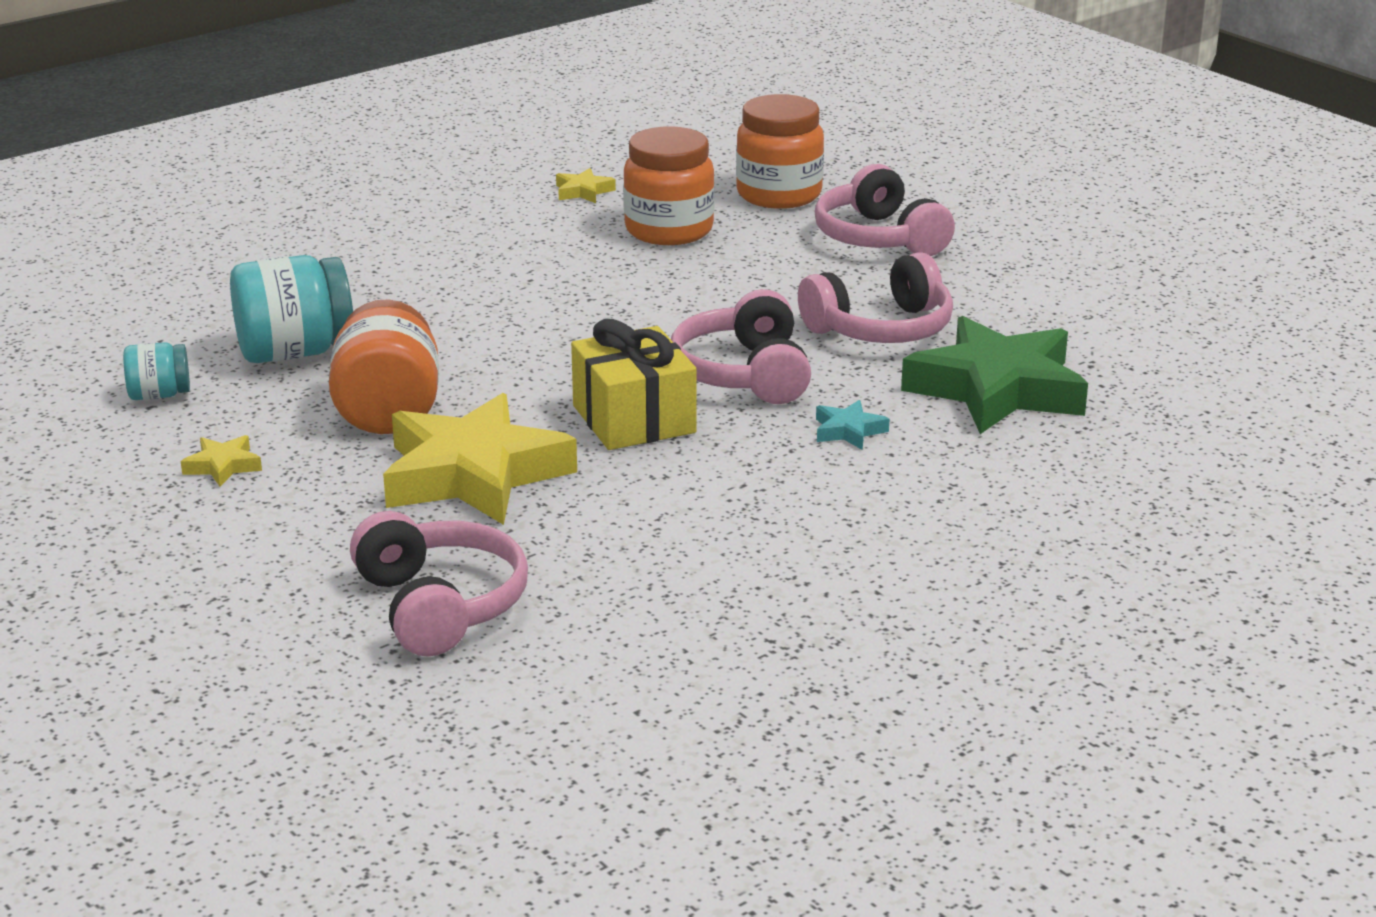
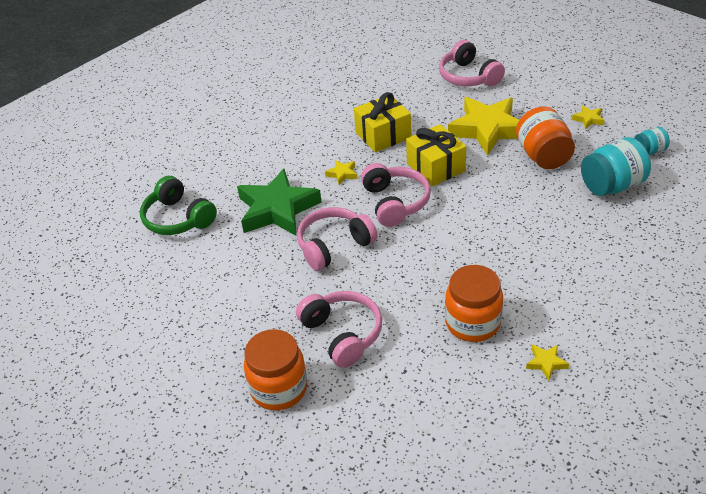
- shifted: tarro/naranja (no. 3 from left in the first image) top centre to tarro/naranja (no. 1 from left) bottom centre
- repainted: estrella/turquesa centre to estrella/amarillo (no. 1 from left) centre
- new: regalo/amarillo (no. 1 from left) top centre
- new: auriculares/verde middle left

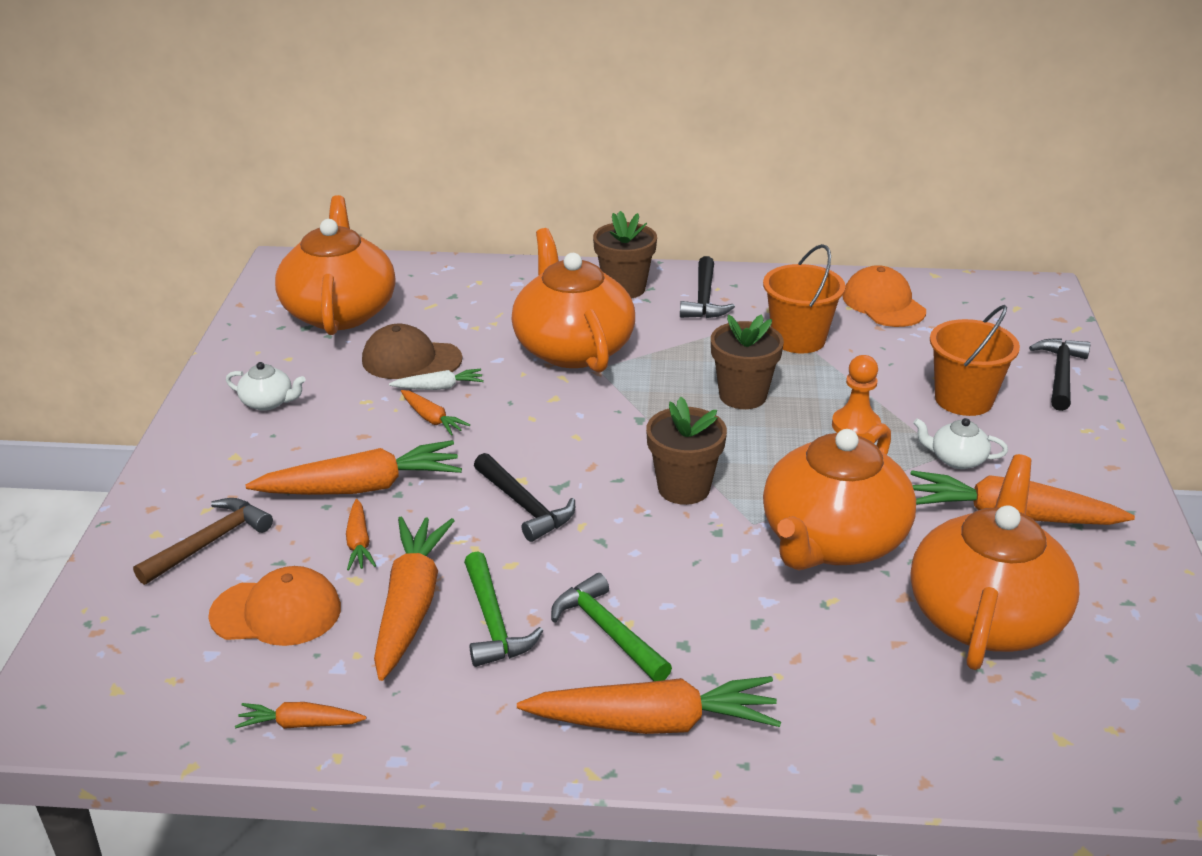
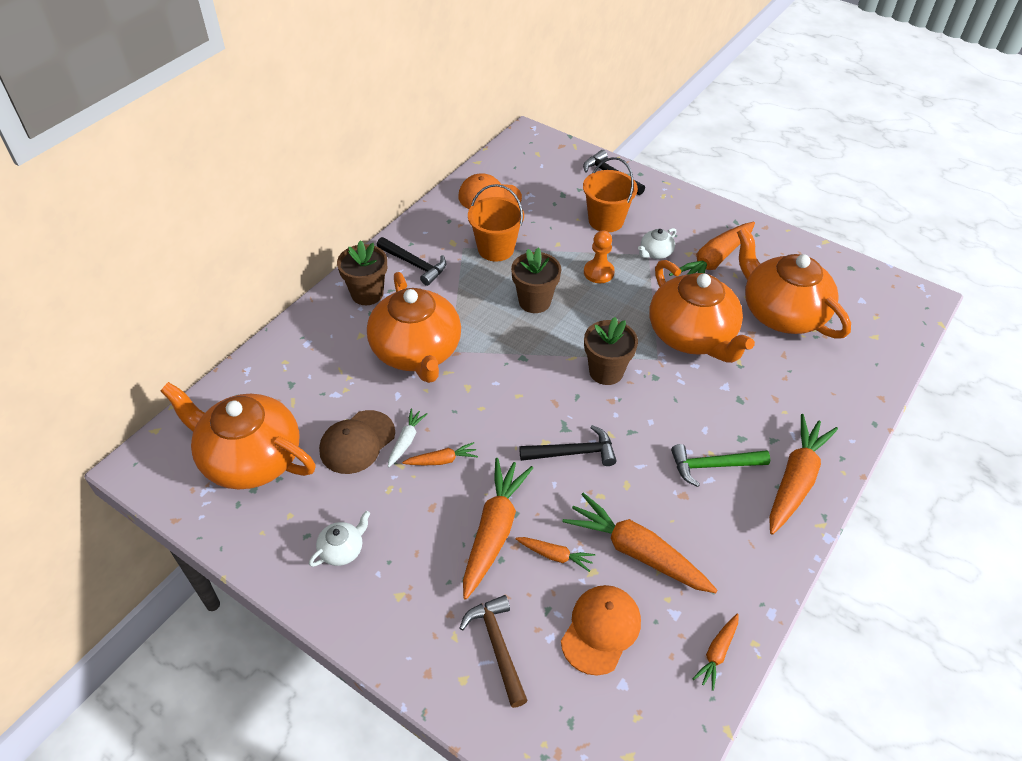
- rotated: tetera/naranja (no. 2 from left) centre = centre 120 degrees counterclockwise
- gone: martillo/verde (no. 1 from left) bottom centre

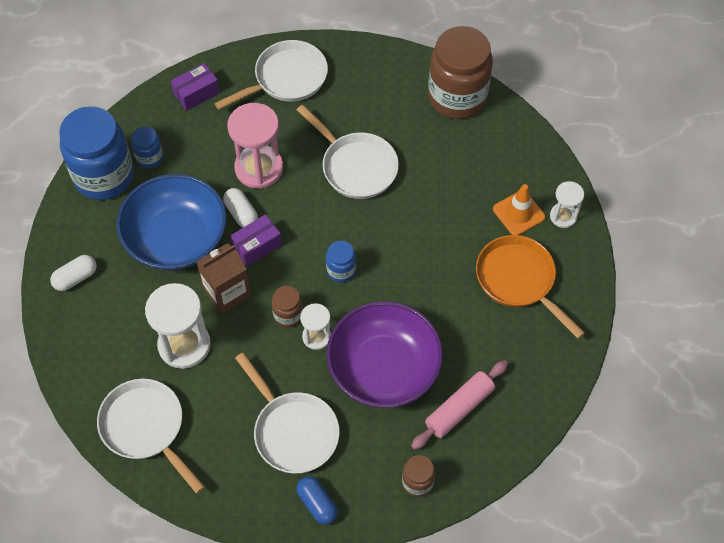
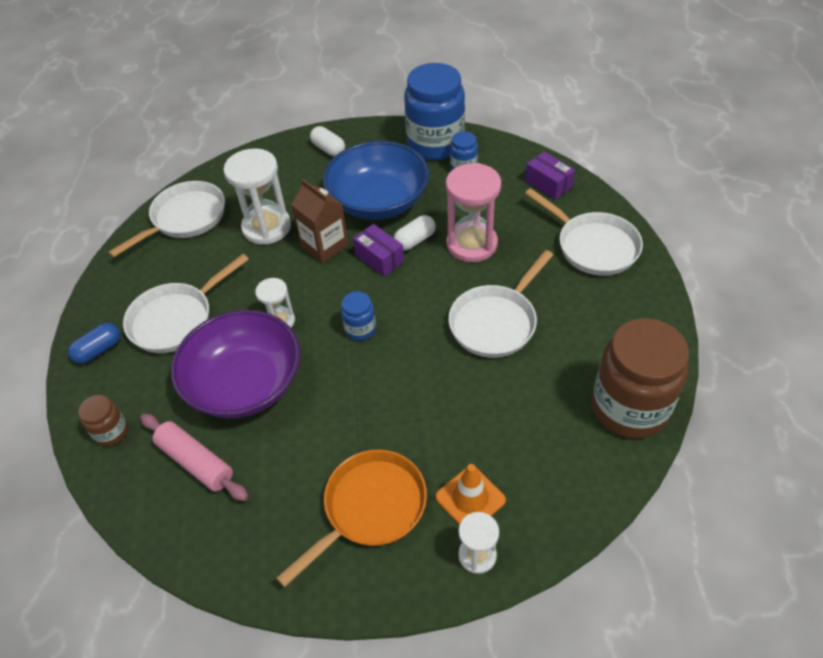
- gone: tarro/marrón (no. 1 from left) centre

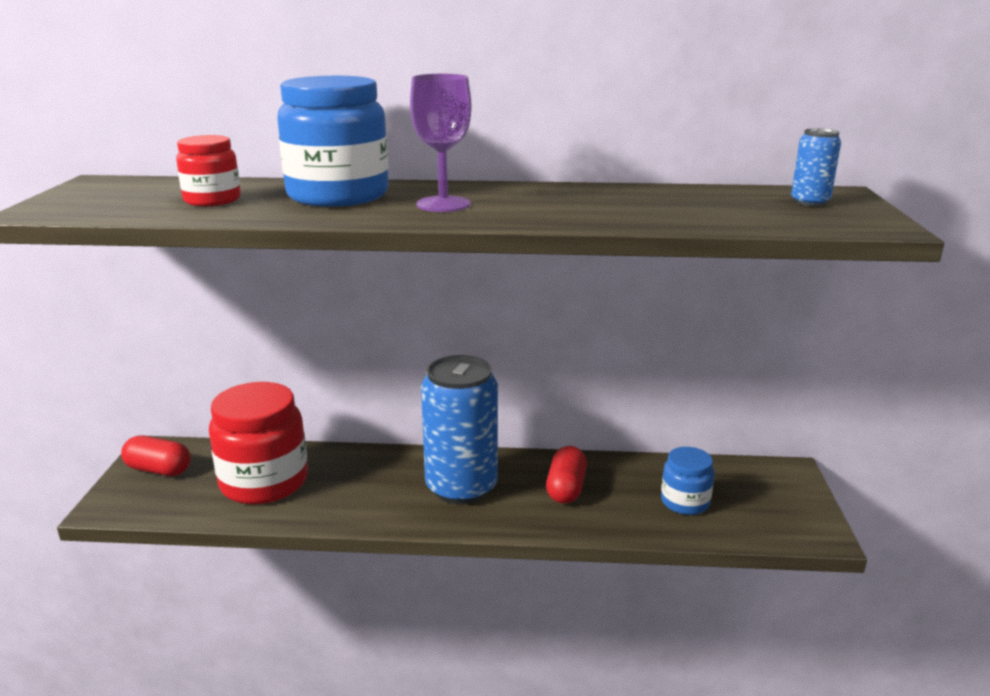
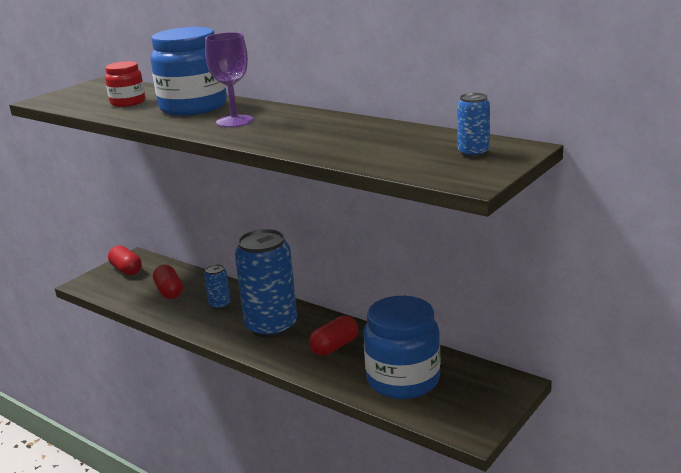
- swapped: tarro/rojo (no. 2 from left) middle left to cápsula/rojo (no. 2 from left) middle left
- scaled: tarro/azul (no. 2 from left) bottom right = bottom centre x1.86
- new: lata/azul (no. 1 from left) middle left

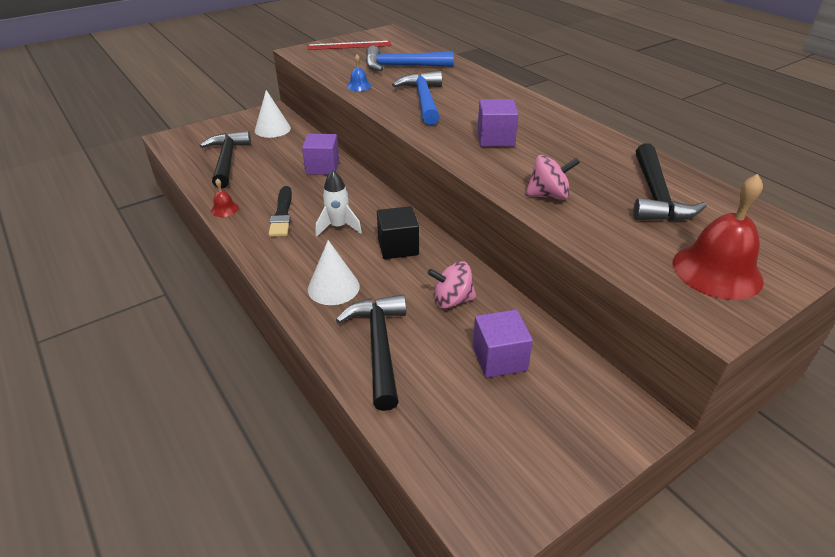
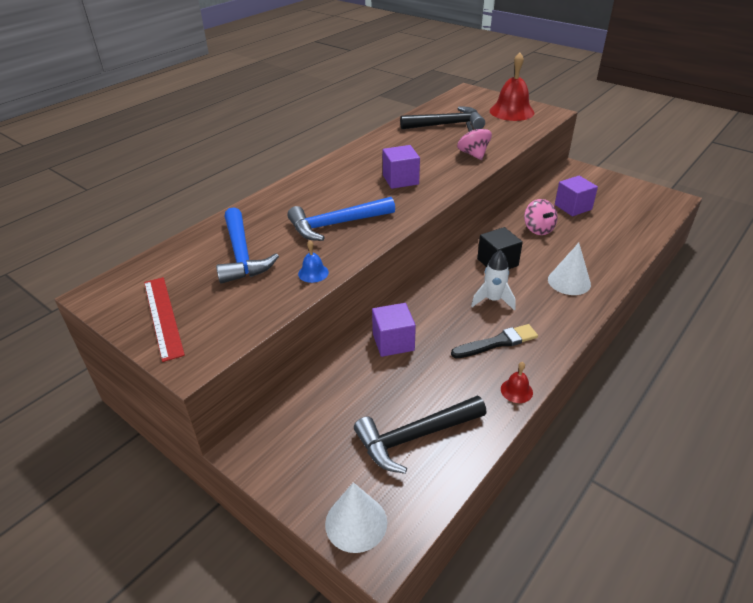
- shifted: cono/blanco (no. 1 from left) top left to bottom centre
- gone: martillo/negro (no. 2 from left) centre

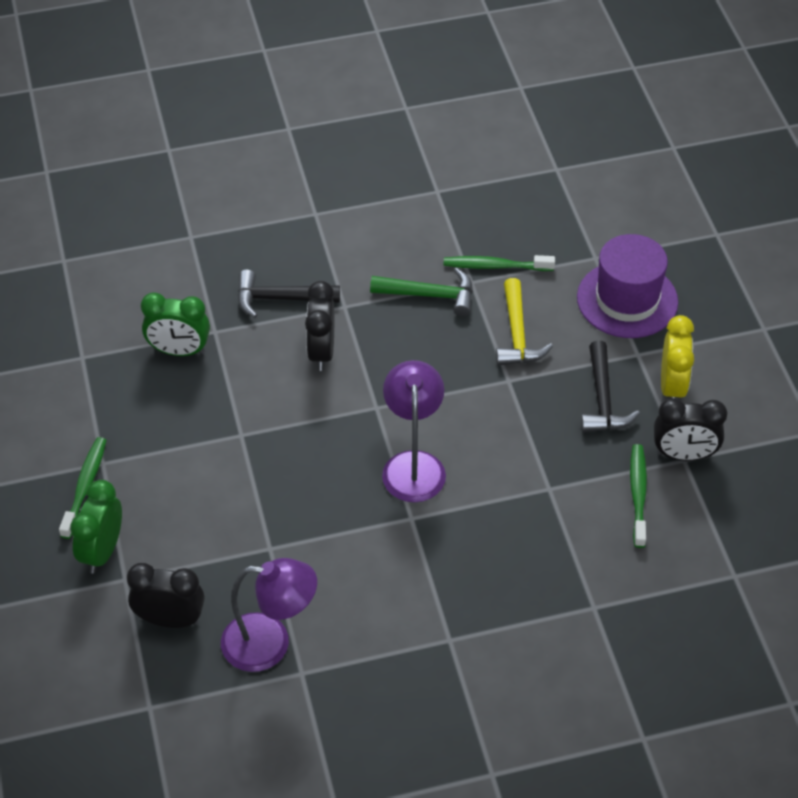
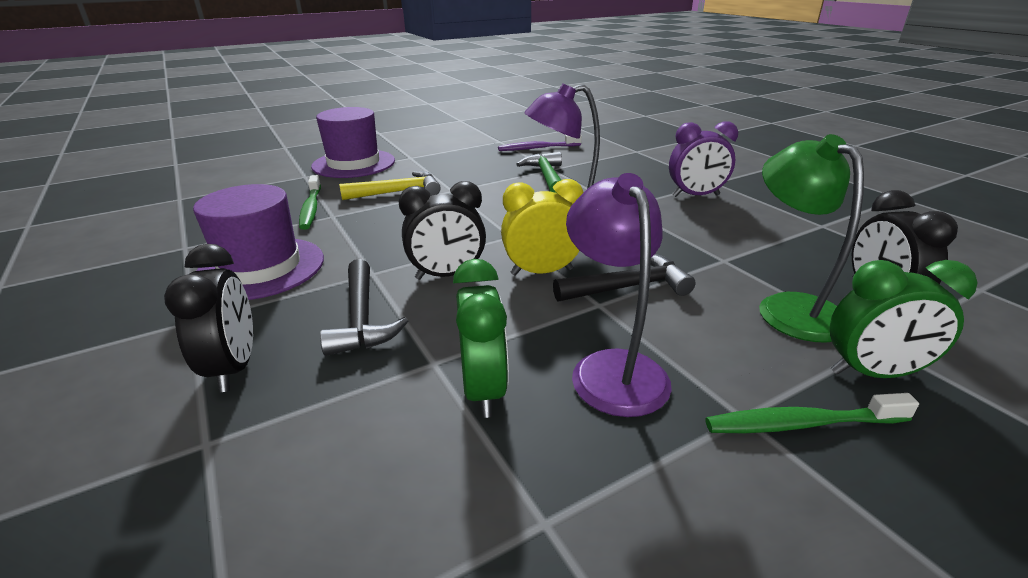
- shifted: martillo/verde centre to top centre
- shifted: despertador/amarillo middle right to centre
- shifted: martillo/negro (no. 2 from left) middle right to centre
- shifted: despertador/negro (no. 3 from left in the first image) middle right to despertador/negro (no. 1 from left) middle left
- repainted: cepillo de dientes/verde (no. 3 from left) middle right to cepillo de dientes/morado top centre
- shifted: lámpara/morado (no. 1 from left in the first image) bottom centre to lámpara/morado (no. 2 from left) centre
- new: despertador/morado top right
- new: lámpara/verde middle right
- new: sombrero/morado (no. 1 from left) middle left

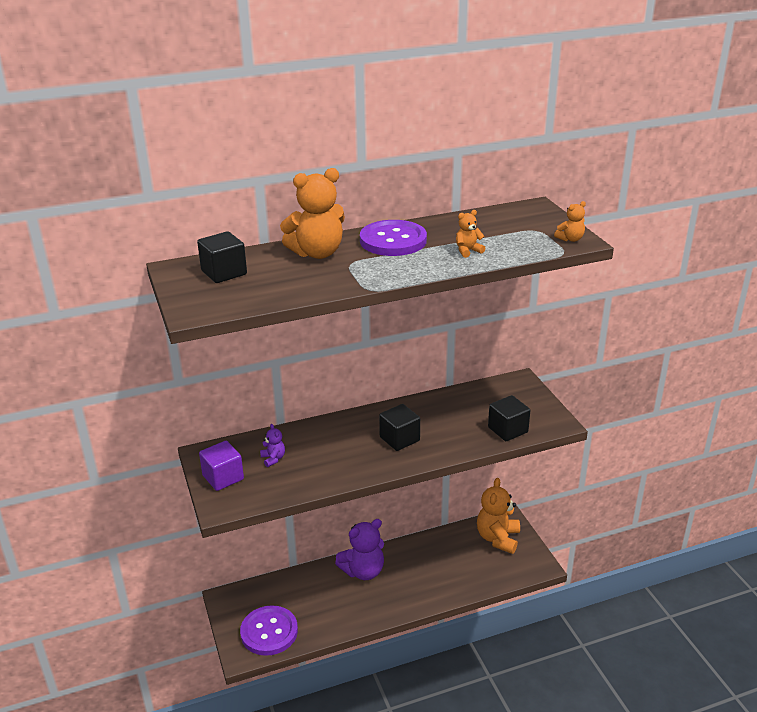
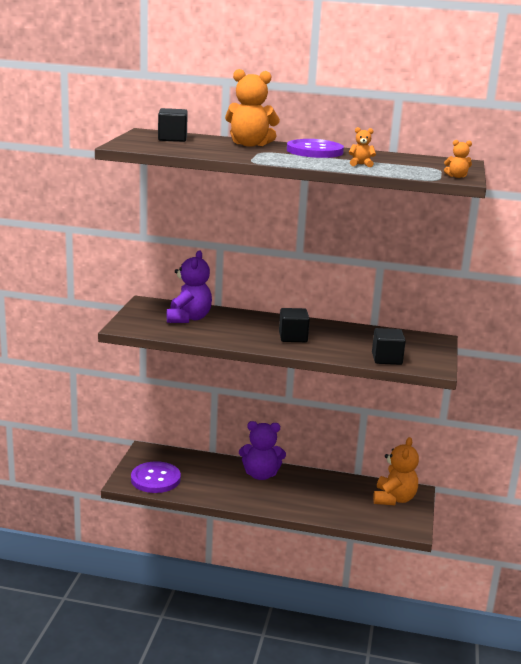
- scaled: osito/morado (no. 1 from left) centre = centre x2.16
- gone: cubo/morado middle left
- rotated: osito/naranja (no. 3 from left) bottom centre = bottom right 150 degrees clockwise

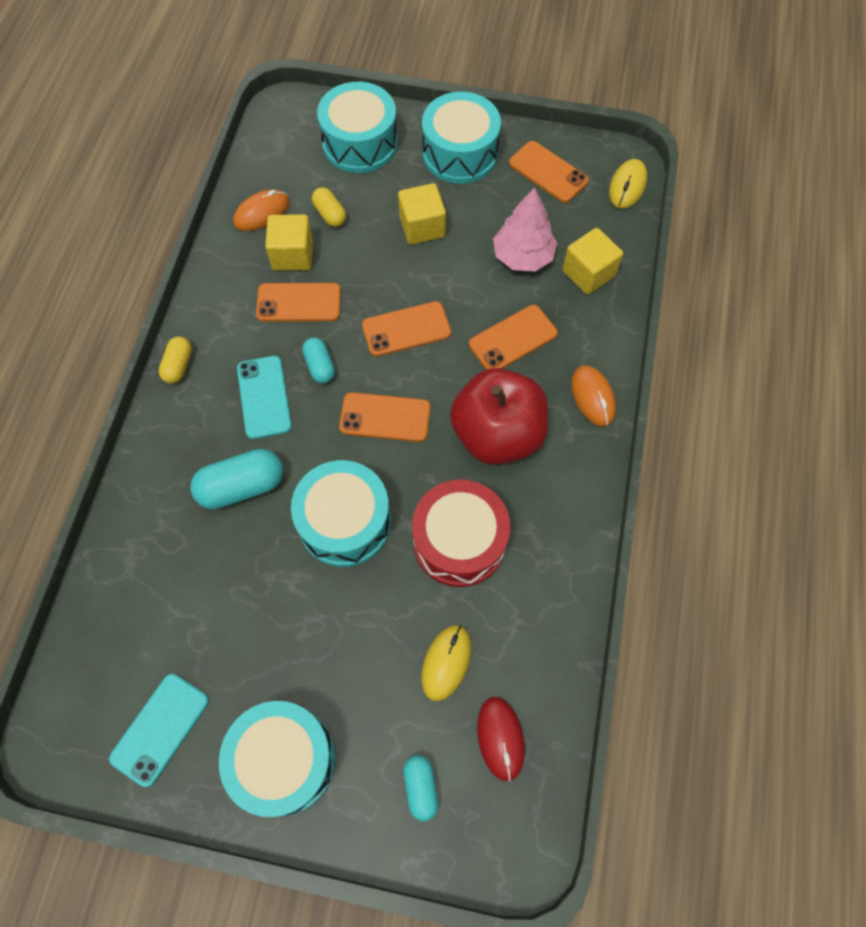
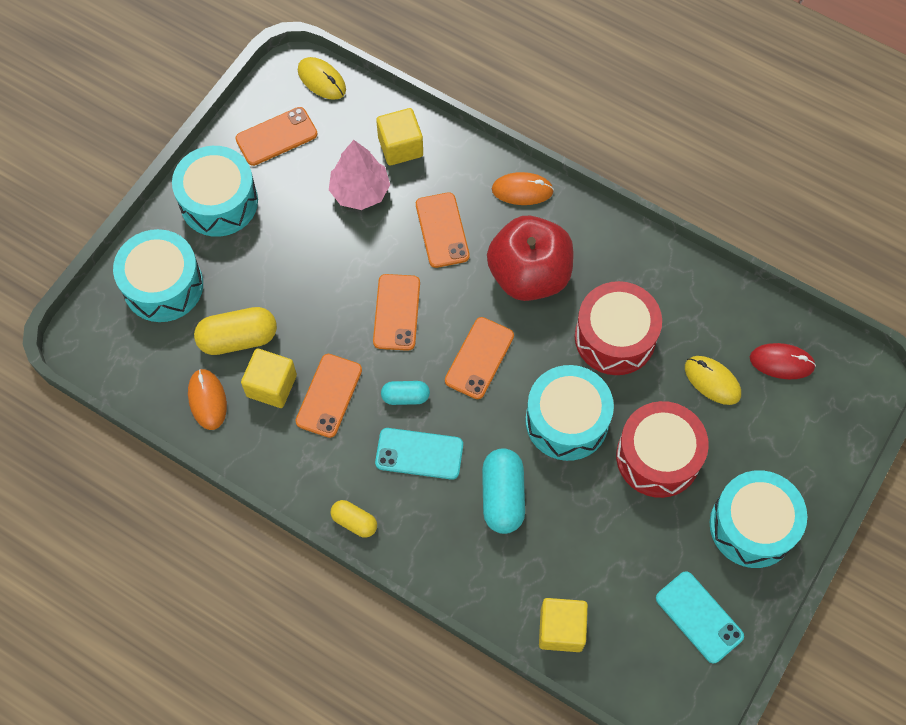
- shifted: cubo/amarillo (no. 2 from left in the first image) top centre to cubo/amarillo (no. 3 from left) bottom centre
- scaled: cápsula/amarillo (no. 2 from left in the first image) top centre = middle left x1.71
- gone: cápsula/turquesa (no. 3 from left) bottom centre
- new: tambor/rojo (no. 2 from left) middle right

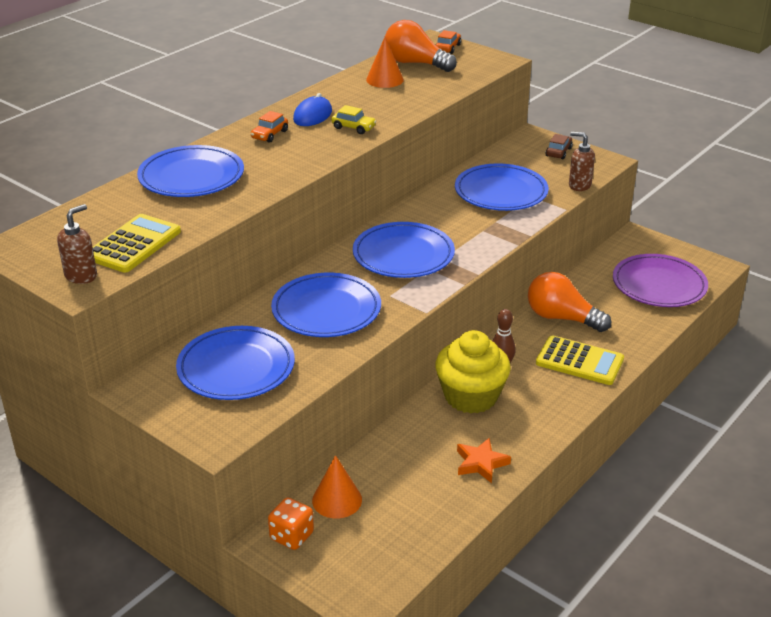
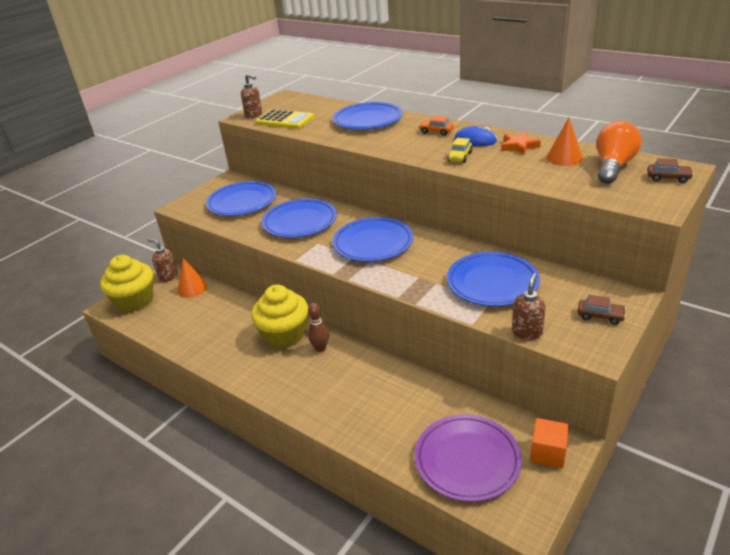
- repainted: coche/naranja (no. 2 from left) top centre to coche/marrón (no. 2 from left) top right
- gone: bombilla/naranja (no. 2 from left) middle right
- gone: calculadora/amarillo (no. 2 from left) middle right
- shifted: estrella/naranja bottom centre to top right
- swapped: dado/naranja bottom centre to dispensador de jabón/marrón (no. 1 from left) middle left
- new: magdalena/amarillo (no. 1 from left) middle left
- new: cubo/naranja bottom right

